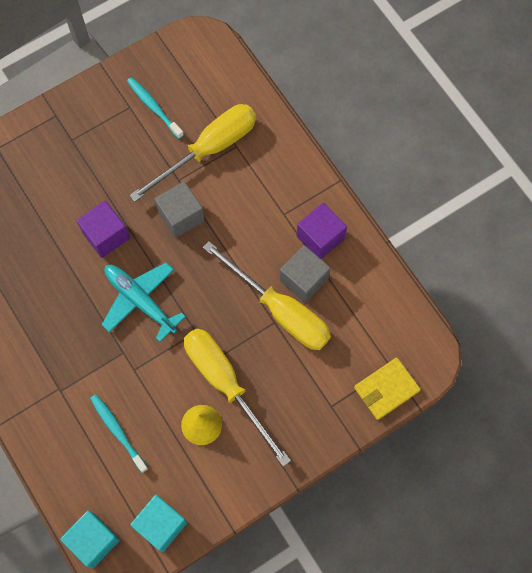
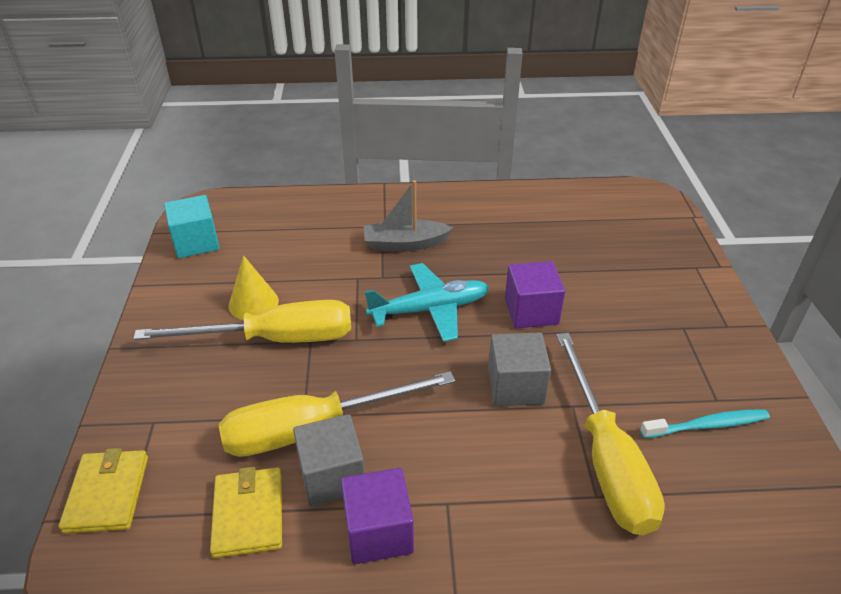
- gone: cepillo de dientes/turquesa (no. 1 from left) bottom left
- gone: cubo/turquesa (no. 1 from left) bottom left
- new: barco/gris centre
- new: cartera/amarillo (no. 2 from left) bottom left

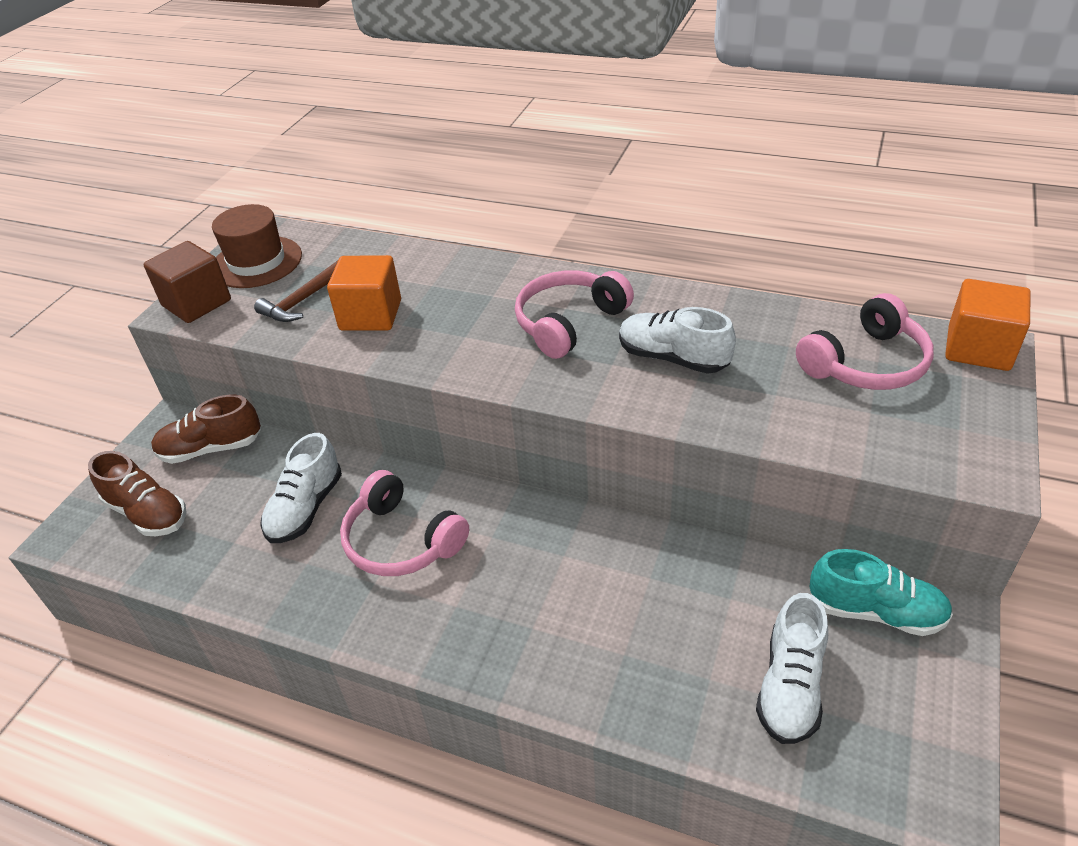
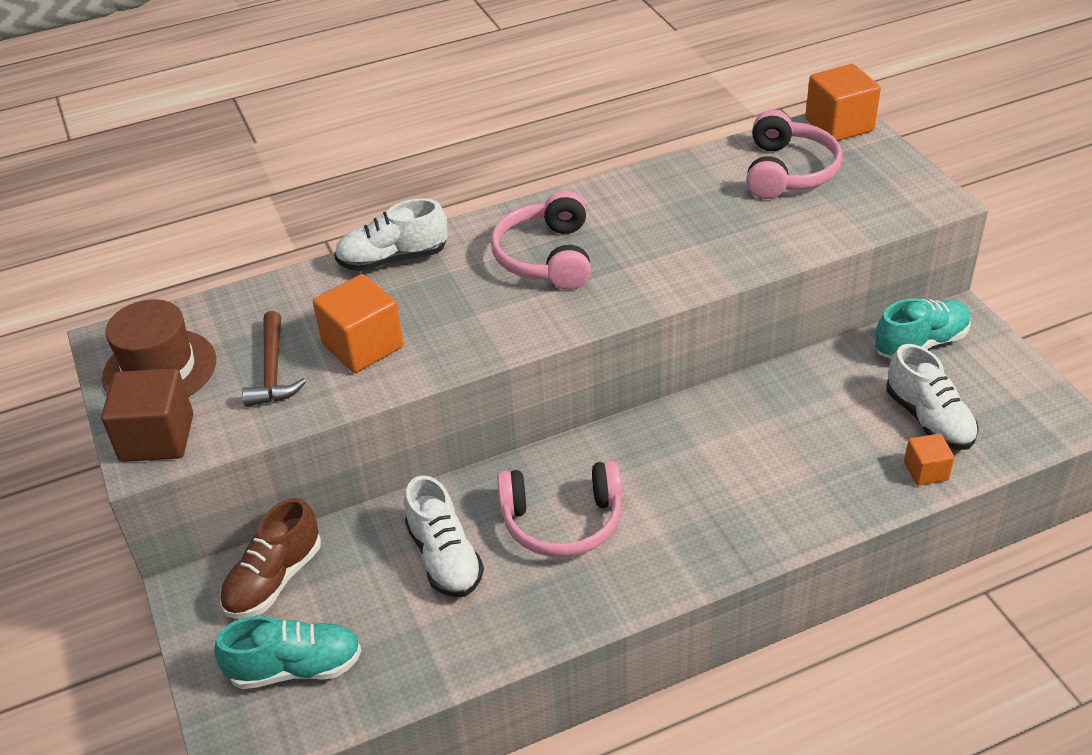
- shifted: zapato/blanco (no. 2 from left in the first image) centre to zapato/blanco (no. 1 from left) top centre
- repainted: zapato/marrón (no. 1 from left) middle left to zapato/turquesa (no. 1 from left) bottom left
- new: cubo/naranja (no. 3 from left) middle right

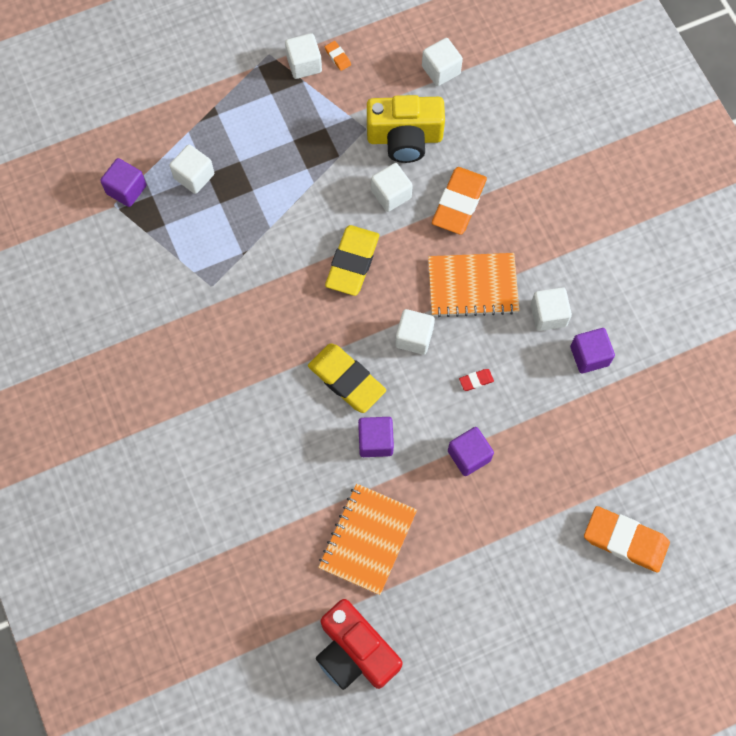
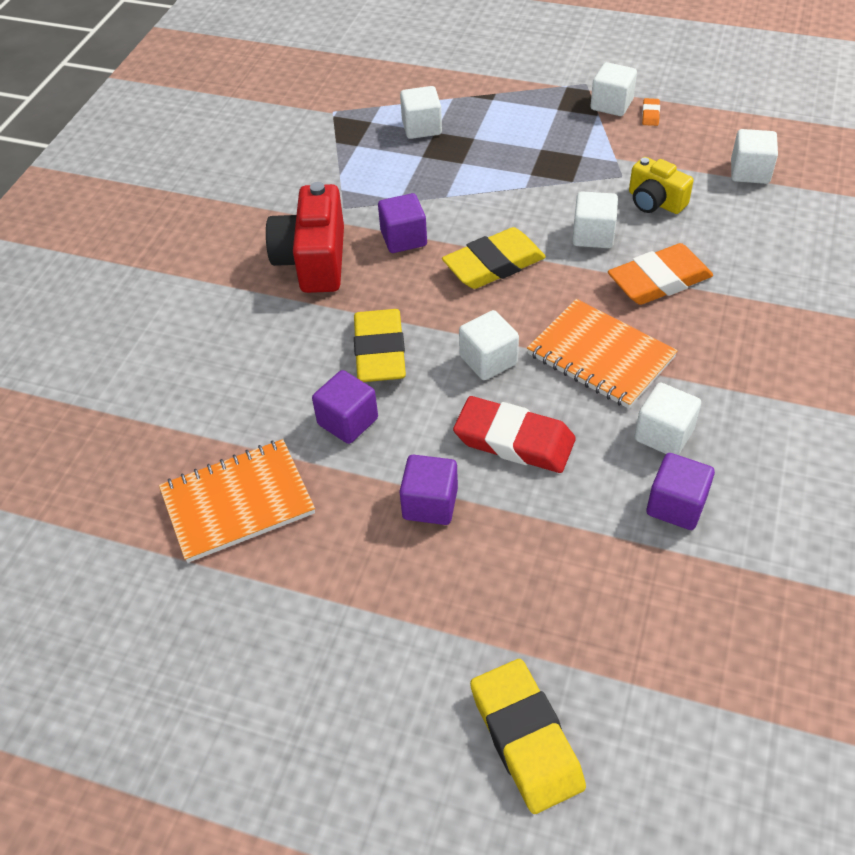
- scaled: cámara/amarillo top centre = top right x0.61
- shifted: cubo/morado (no. 1 from left in the first image) top left to cubo/morado (no. 2 from left) top centre
- scaled: goma de borrar/rojo centre = centre x2.39
- repainted: goma de borrar/naranja (no. 3 from left) bottom right to goma de borrar/amarillo (no. 3 from left) bottom centre
- shifted: cámara/rojo bottom centre to top centre

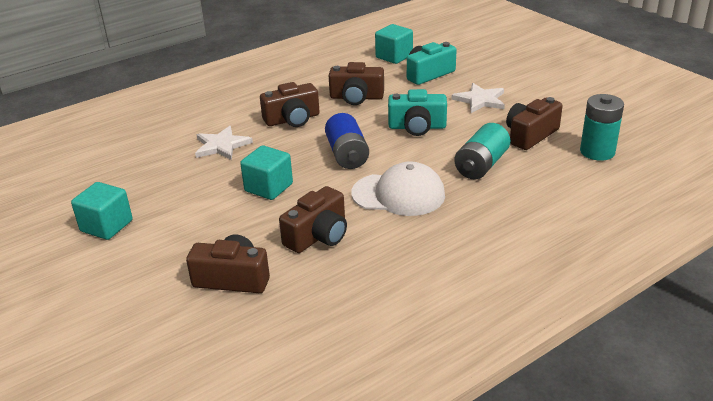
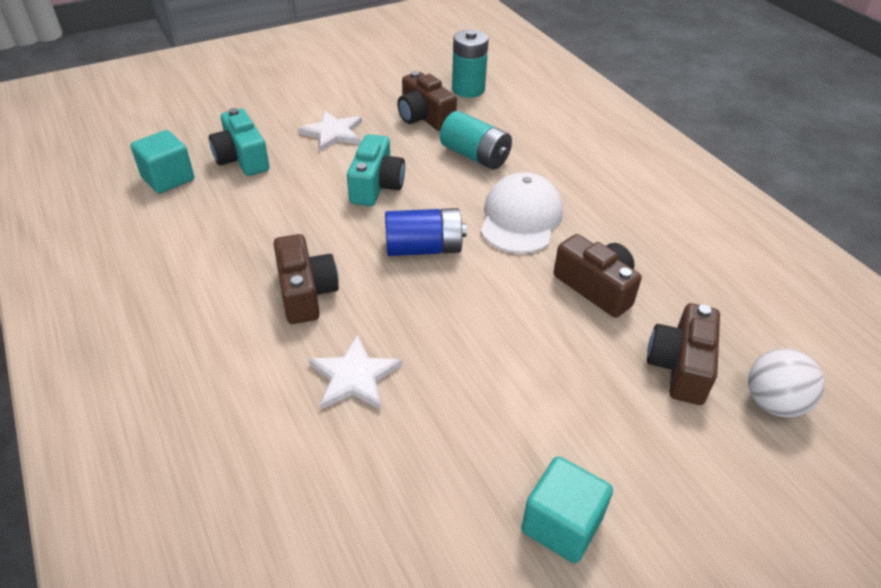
- gone: cámara/marrón (no. 4 from left) top centre
- gone: cubo/turquesa (no. 2 from left) centre
- new: pelota/blanco middle right

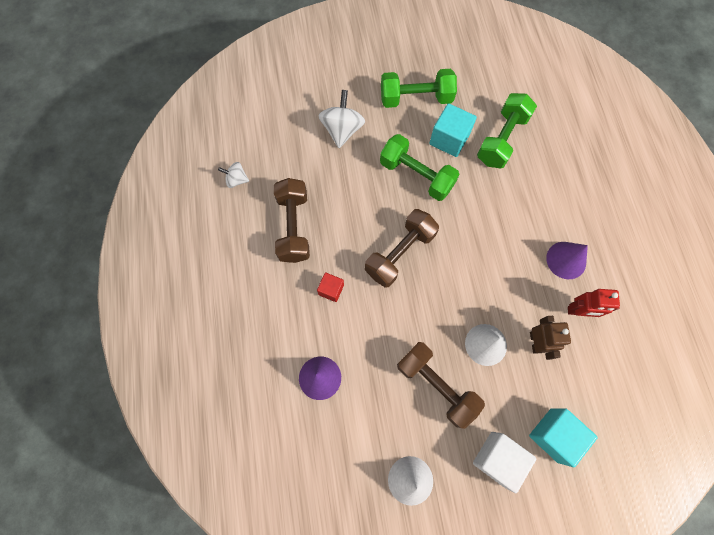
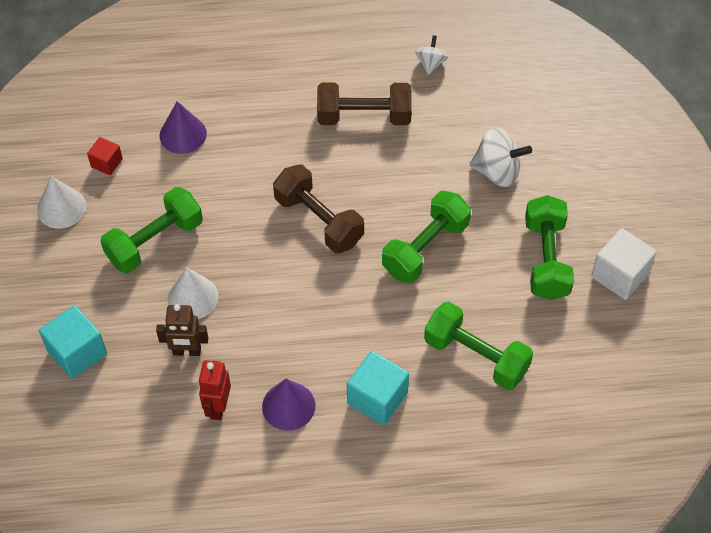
- shifted: cubo/turquesa (no. 1 from left in the first image) top centre to cubo/turquesa (no. 2 from left) bottom centre
- shifted: cubo/rojo centre to top left
- repainted: mancuerna/marrón (no. 3 from left) bottom centre to mancuerna/verde (no. 1 from left) middle left
- shifted: cubo/blanco bottom right to middle right

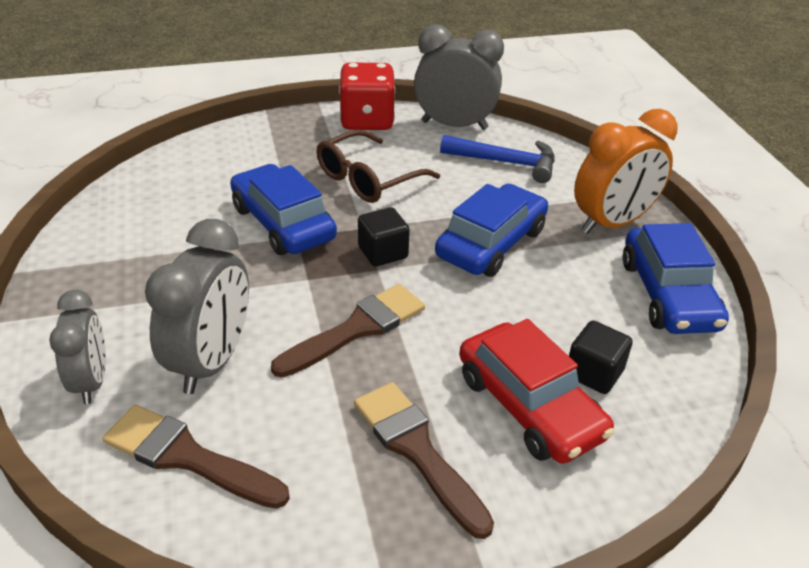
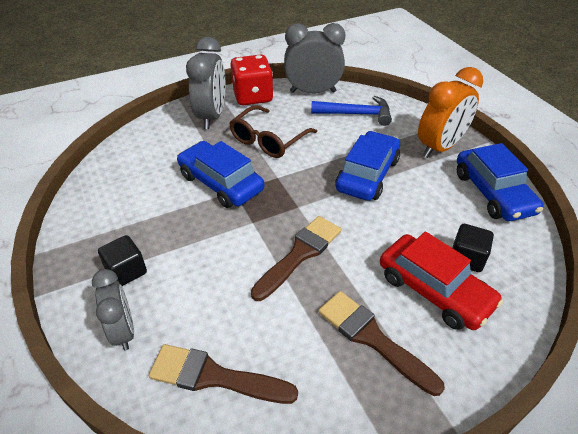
- shifted: cubo/negro (no. 1 from left) centre to middle left
- shifted: despertador/gris (no. 2 from left) middle left to top centre

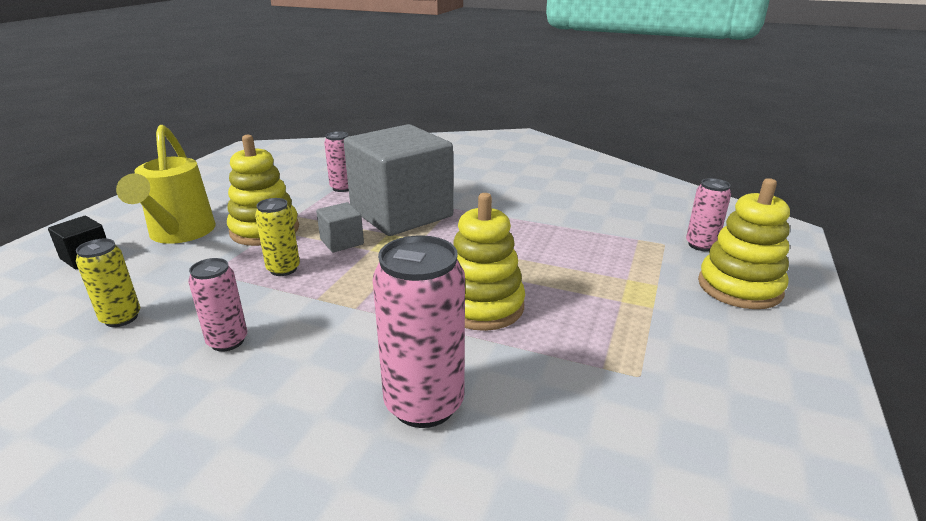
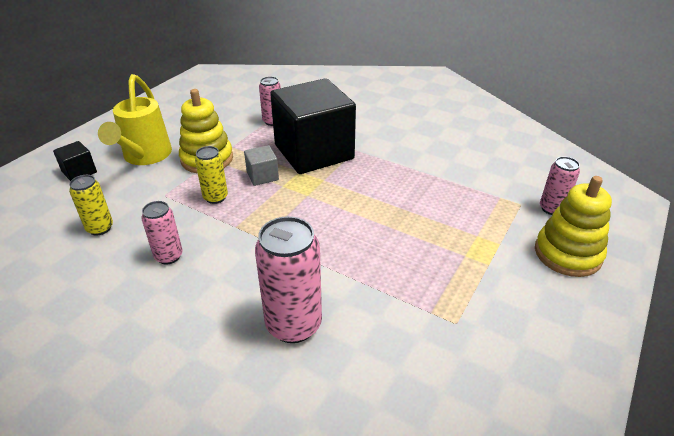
- repainted: cubo/gris (no. 2 from left) centre to cubo/negro (no. 2 from left) top centre
- gone: juguete apilable/amarillo (no. 2 from left) centre

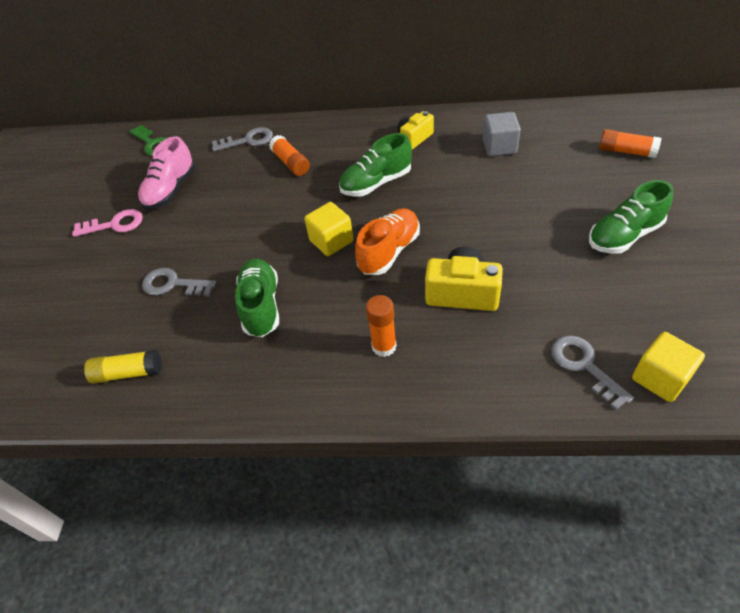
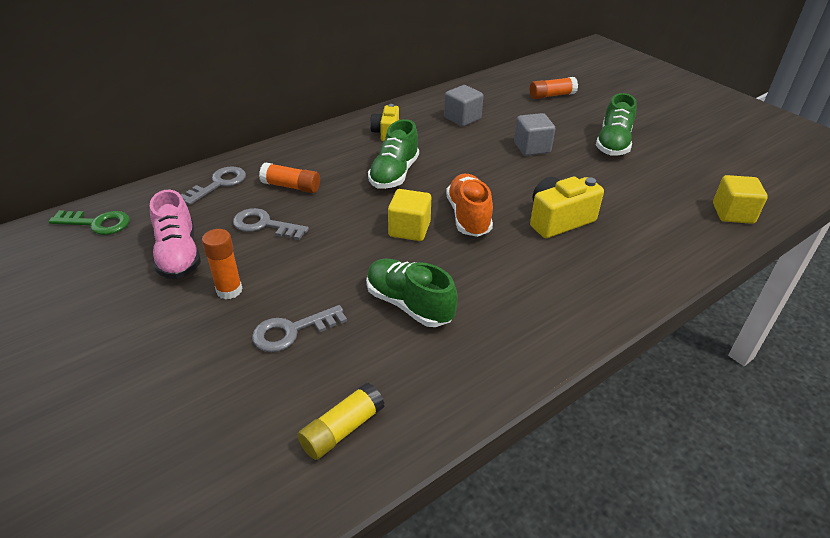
- gone: llave/rosa middle left
- shifted: barra de pegamento/naranja (no. 2 from left in the first image) centre to barra de pegamento/naranja (no. 1 from left) middle left
- shifted: llave/gris (no. 3 from left in the first image) middle right to llave/gris (no. 2 from left) middle left
- new: cubo/gris (no. 2 from left) top centre

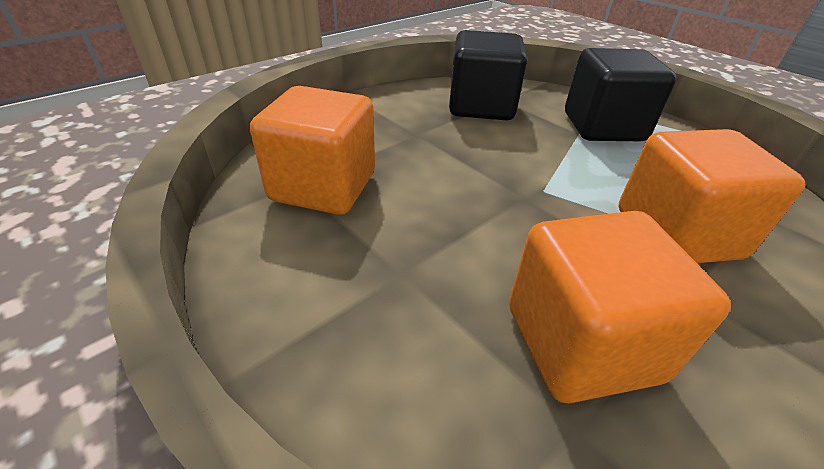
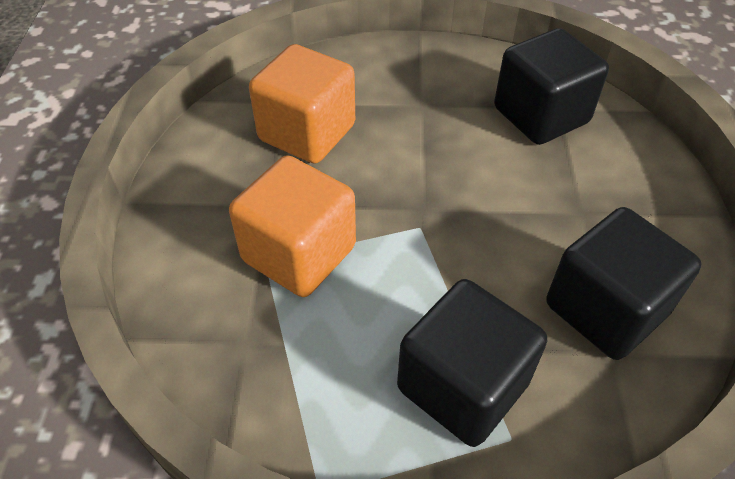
- repainted: cubo/naranja (no. 1 from left) top centre to cubo/negro (no. 2 from left) top right

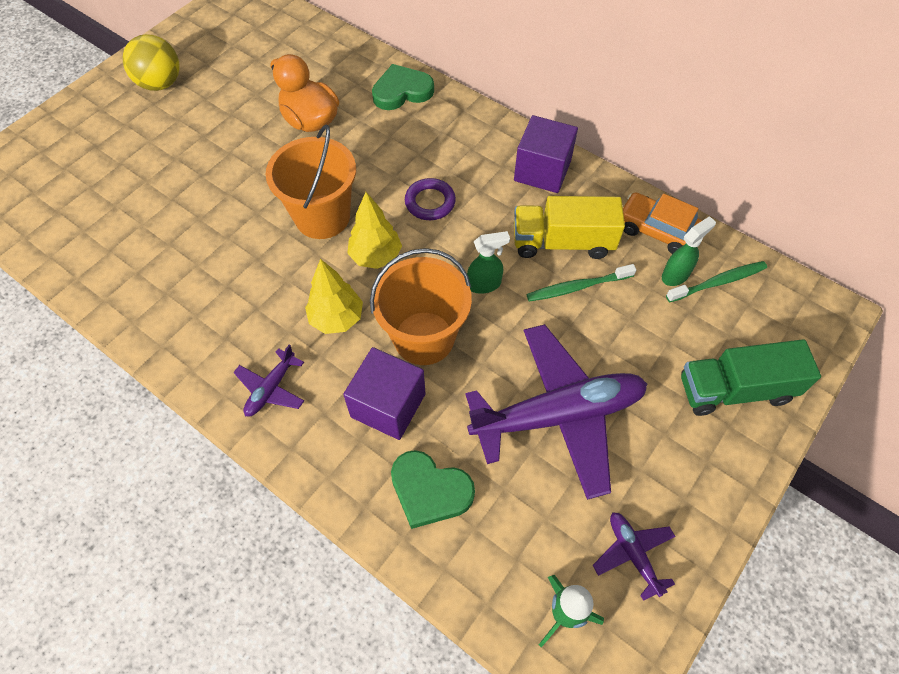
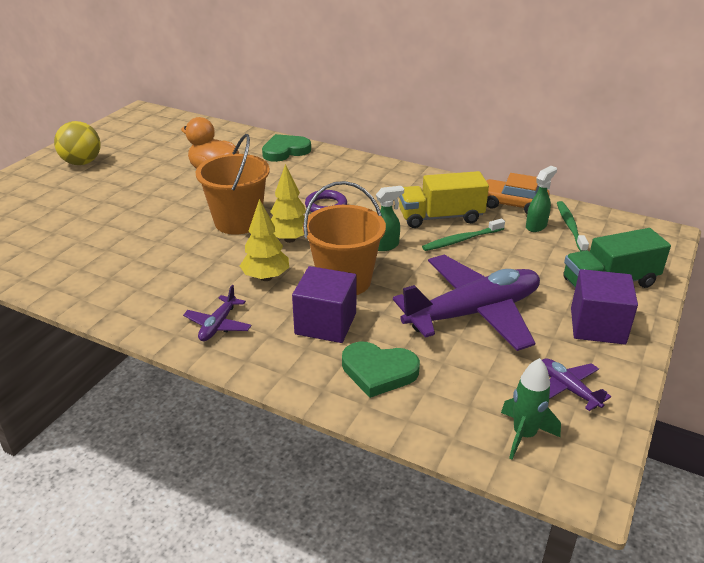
- shifted: cubo/morado (no. 2 from left) top centre to middle right
- rotated: cepillo de dientes/verde (no. 2 from left) middle right = middle right 60 degrees counterclockwise

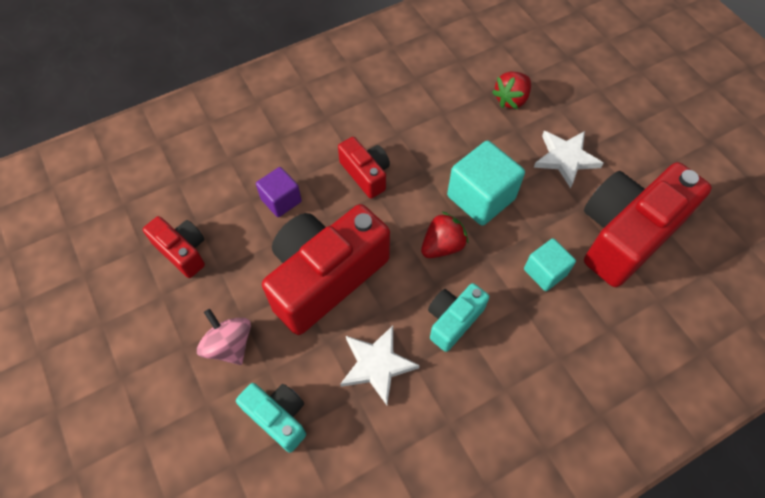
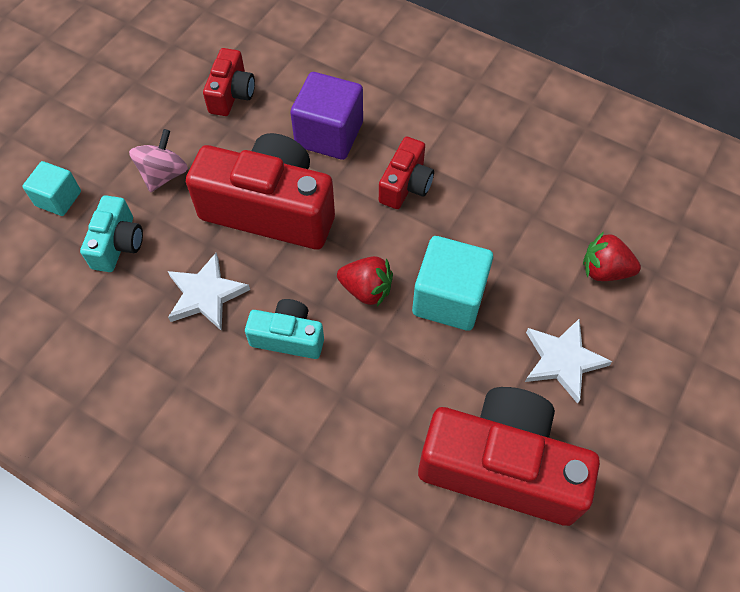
- scaled: cubo/morado centre = top centre x1.66
- shifted: cubo/turquesa (no. 2 from left in the first image) middle right to cubo/turquesa (no. 1 from left) top left

